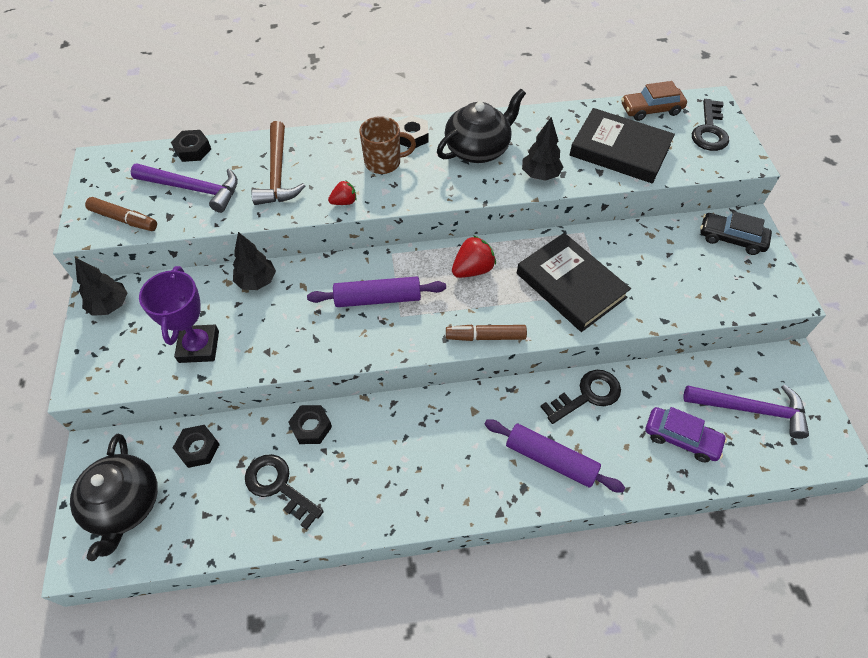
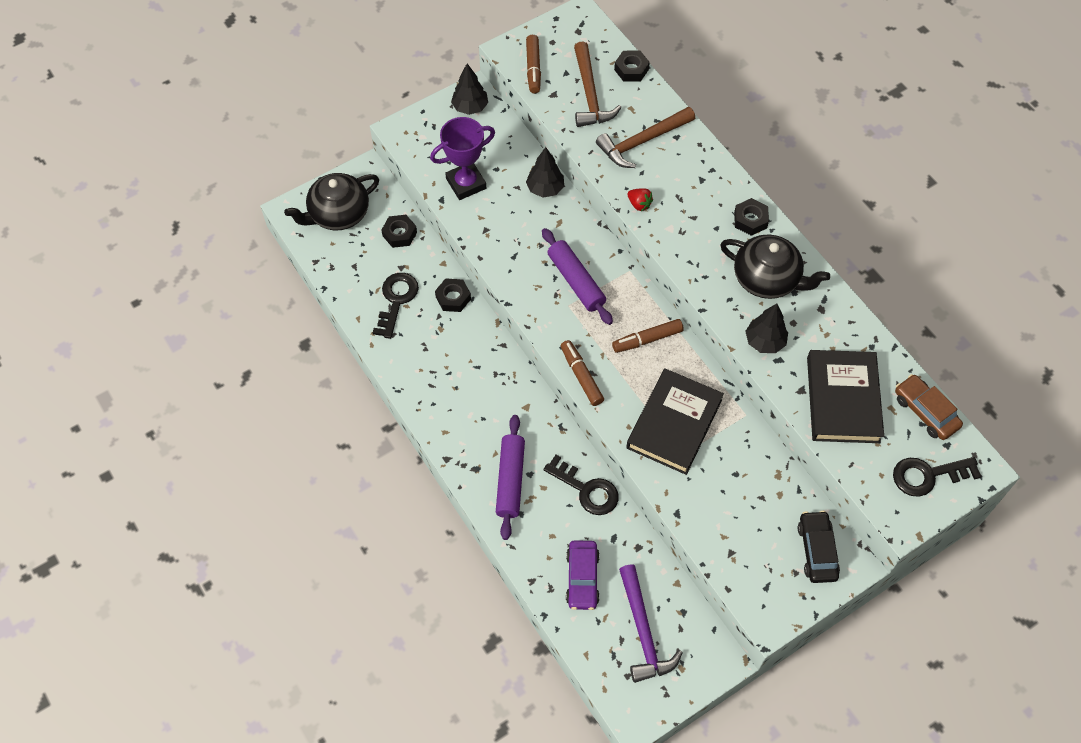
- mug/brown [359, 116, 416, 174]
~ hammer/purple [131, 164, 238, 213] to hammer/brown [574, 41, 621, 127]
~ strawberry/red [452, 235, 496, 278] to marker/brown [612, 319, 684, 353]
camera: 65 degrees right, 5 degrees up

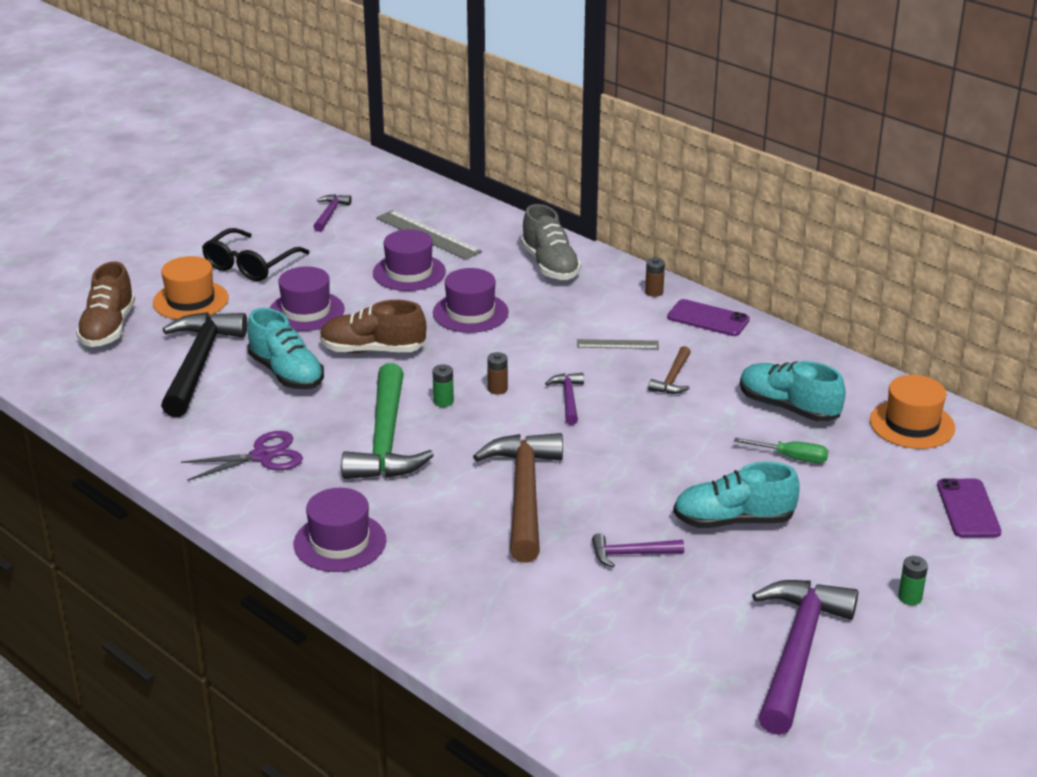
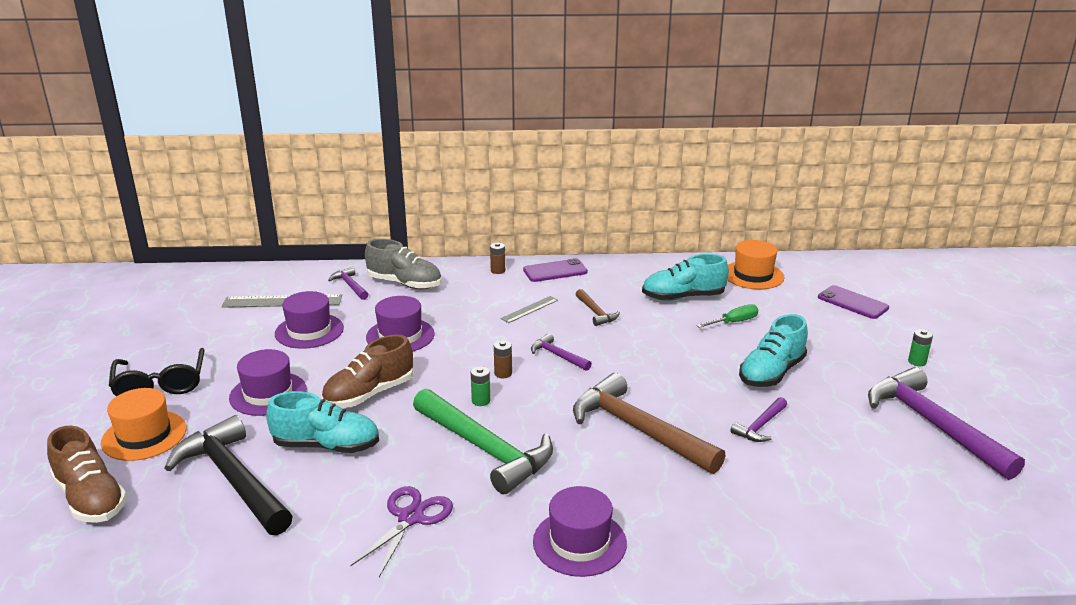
~ hammer/purple [313, 194, 352, 232] to [328, 267, 369, 300]
camera: 45 degrees left, 5 degrees down

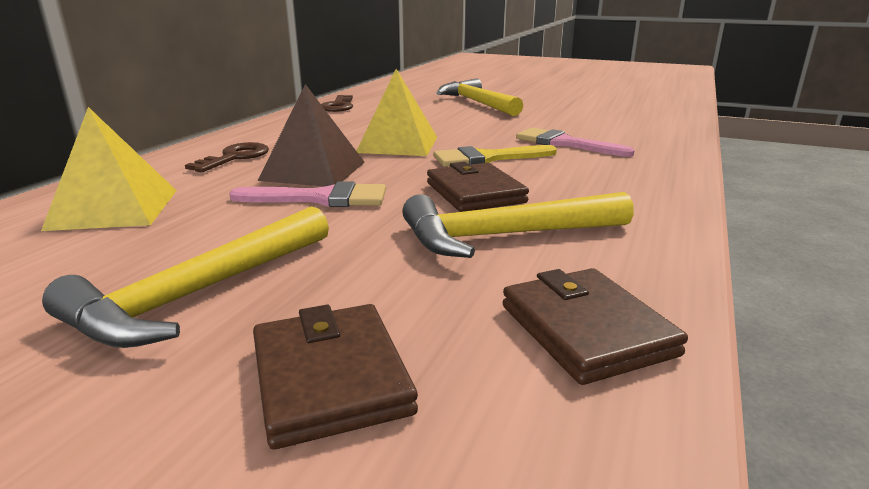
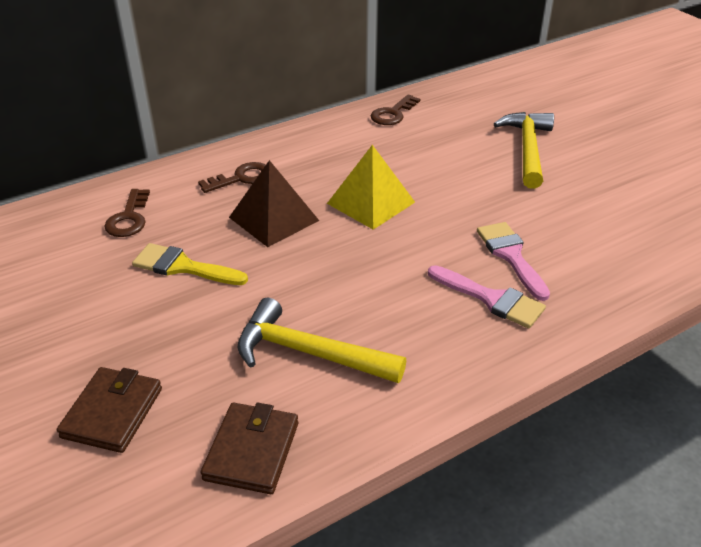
~ pyramid/yellow [41, 107, 177, 231] to key/brown [104, 189, 150, 237]
~ brush/yellow [433, 145, 557, 167] to [132, 243, 248, 285]
- wallet/brown [427, 162, 529, 212]
~ brush/pink [229, 181, 386, 207] to [428, 265, 546, 328]
- hammer/yellow [42, 206, 329, 348]
camera: 35 degrees right, 15 degrees up

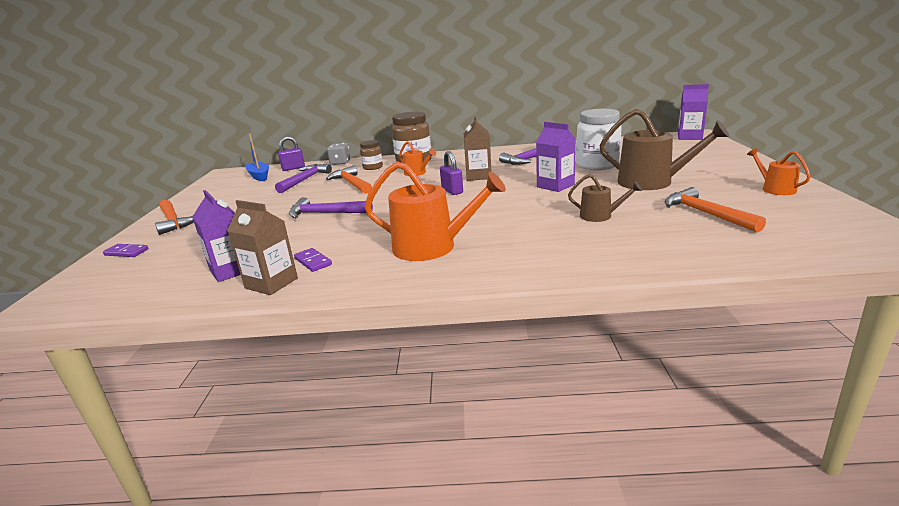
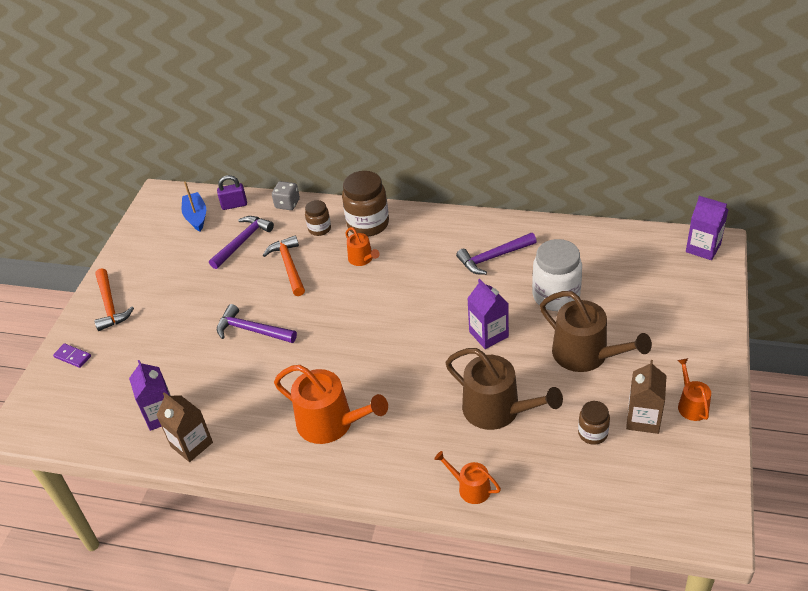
~ carton/brown [464, 116, 491, 181] to [626, 360, 667, 434]
- padlock/purple [440, 151, 463, 195]
~ watering can/brown [568, 174, 642, 222] = [445, 348, 563, 430] x1.91
~ hammer/orange [665, 187, 766, 232] to jar/brown [578, 401, 610, 445]
- domino/purple [294, 248, 332, 272]
+ watering can/orange [434, 451, 501, 504]
camera: 15 degrees right, 20 degrees up

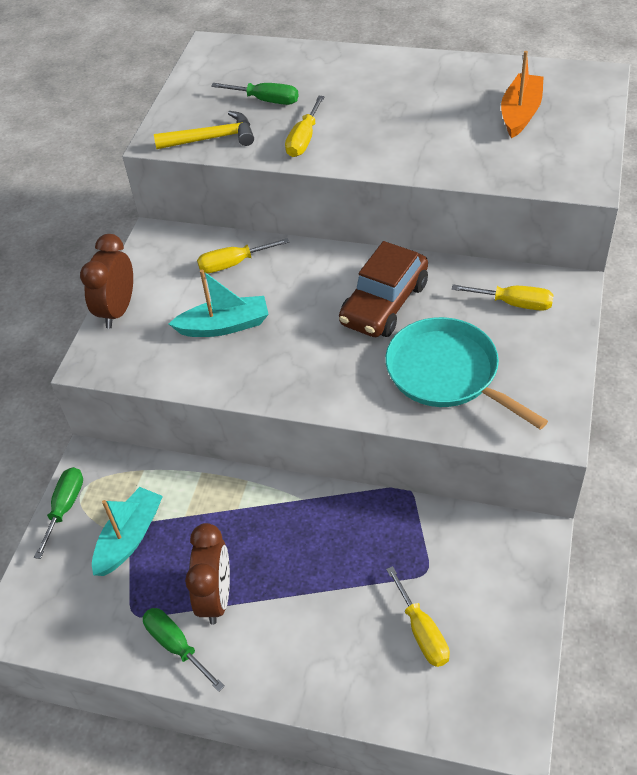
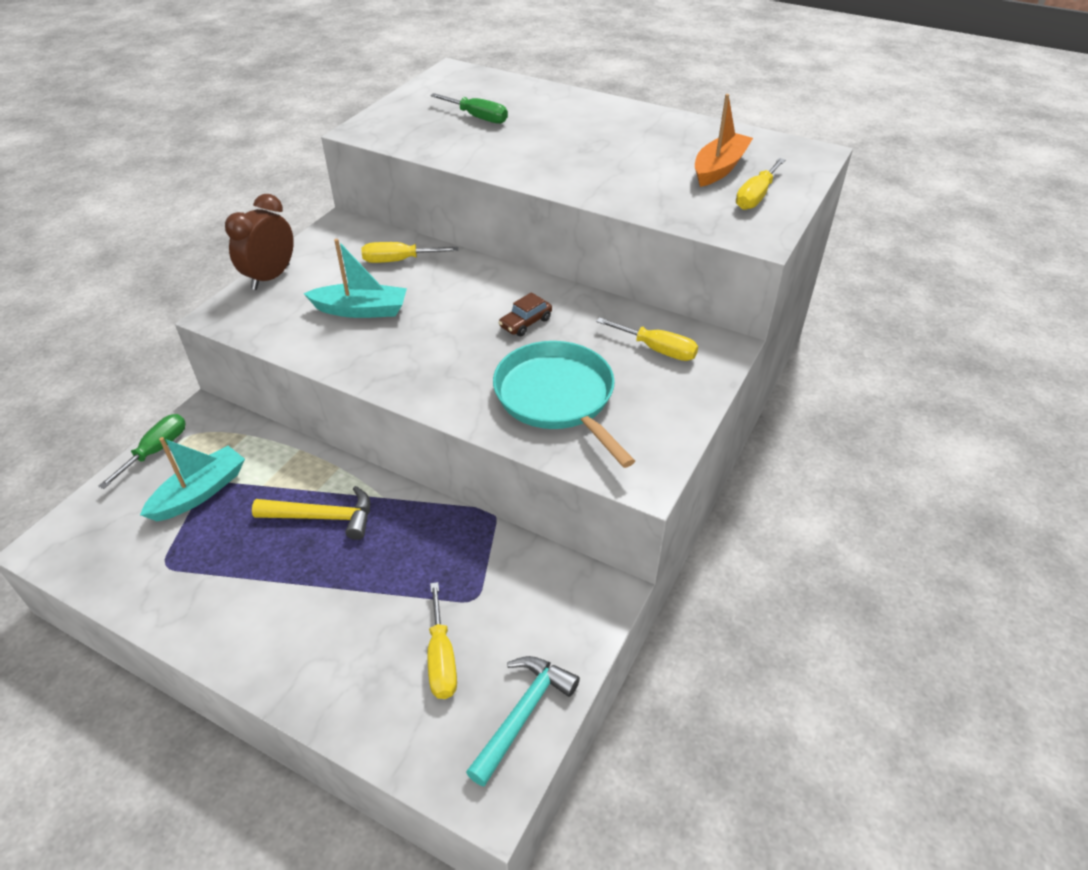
~ screwdriver/yellow [285, 96, 325, 157] to [736, 158, 785, 210]
~ hammer/yellow [154, 111, 254, 149] to [252, 486, 370, 540]
~ car/brown [339, 241, 428, 337] = [498, 292, 552, 336] x0.47
- clock/brown [185, 523, 230, 625]
- screwdriver/green [143, 608, 225, 692]
+ hammer/turquoise [466, 656, 580, 786]
camera: 10 degrees right, 5 degrees down

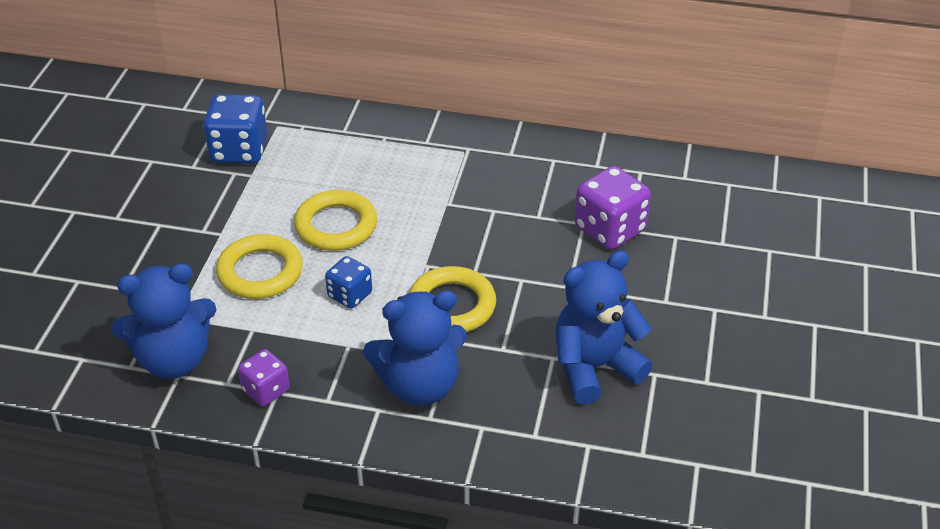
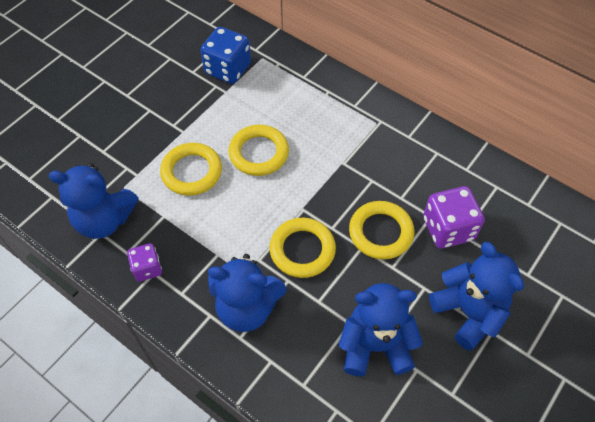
- dice/blue [325, 256, 372, 309]
+ ring/yellow [349, 201, 414, 259]
+ teddy bear/blue [429, 242, 524, 351]
camera: 25 degrees right, 15 degrees up

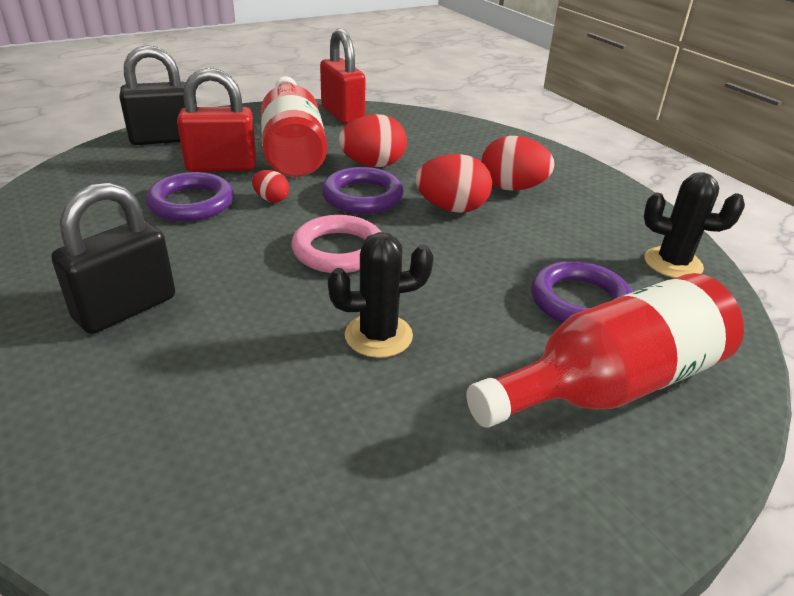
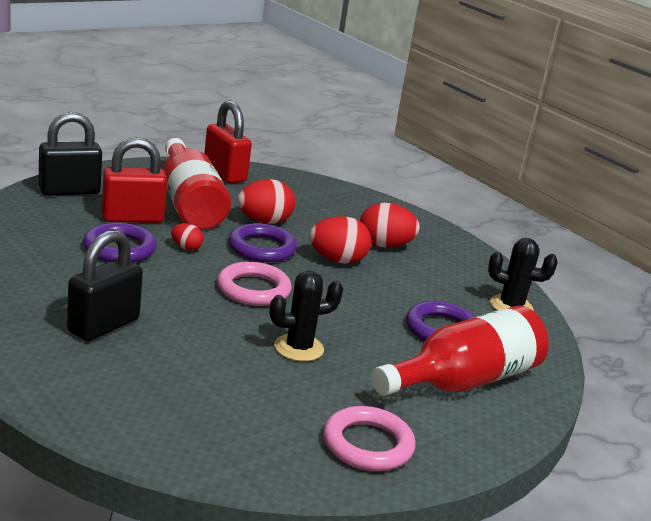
+ ring/pink [323, 406, 416, 471]
camera: 10 degrees left, 10 degrees down

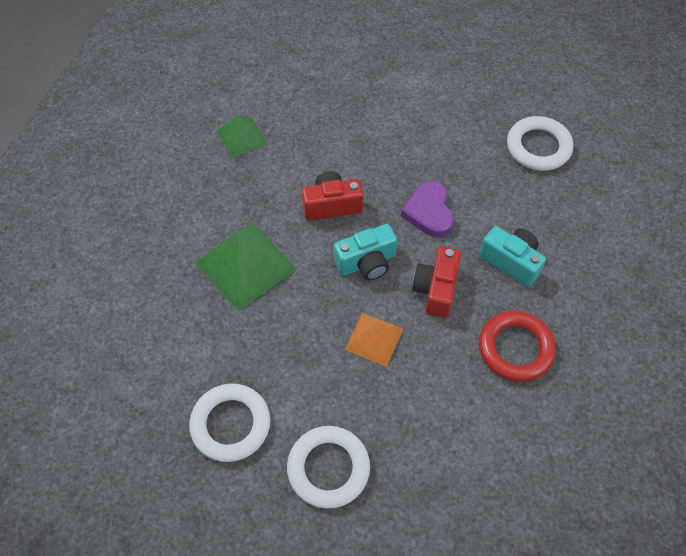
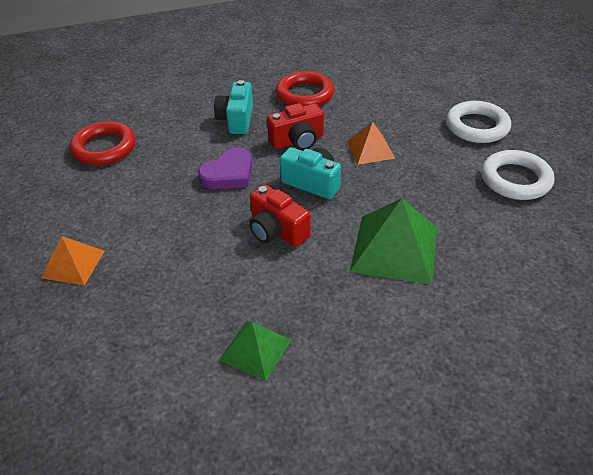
~ ring/white [507, 116, 573, 171] to ring/red [70, 121, 136, 165]
+ pyramid/orange [41, 236, 105, 285]
camera: 125 degrees left, 15 degrees down

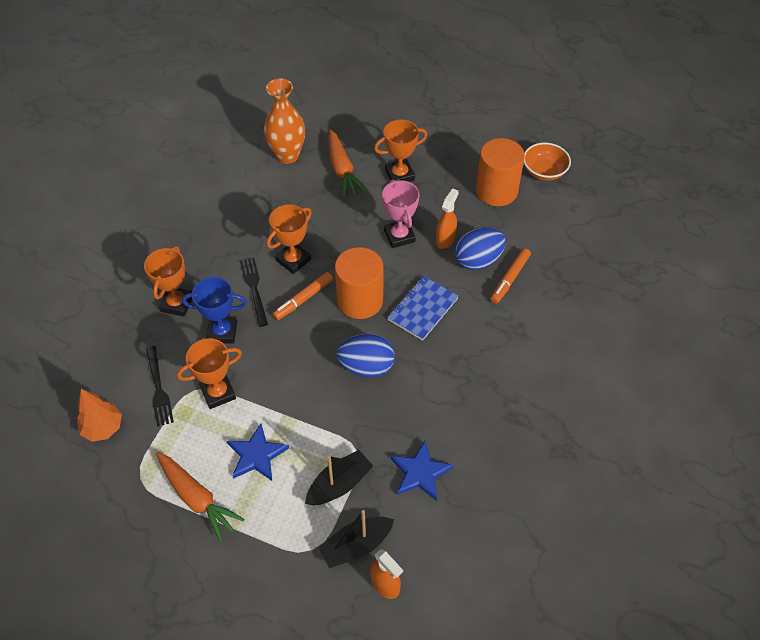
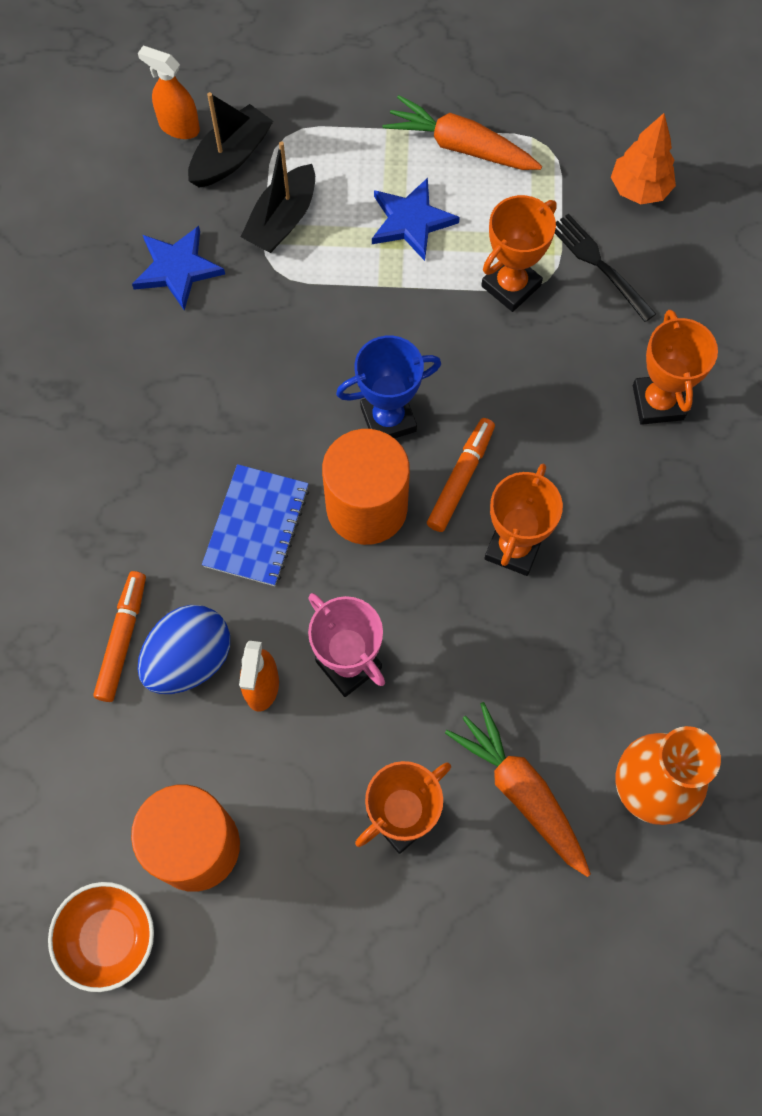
- fork/black [240, 258, 268, 327]
~ trophy/blue [182, 277, 247, 344] to [336, 336, 441, 439]
- egg/blue [336, 334, 395, 378]
camera: 160 degrees right, 15 degrees up

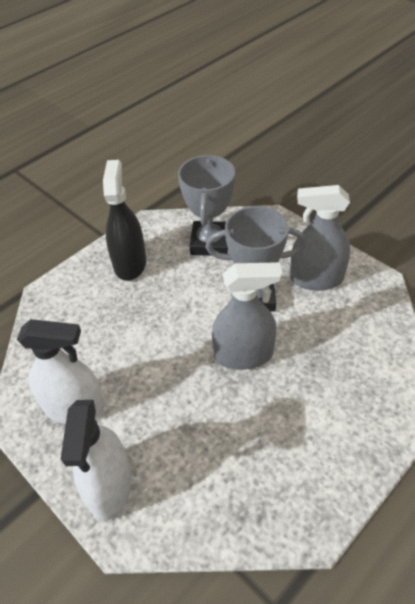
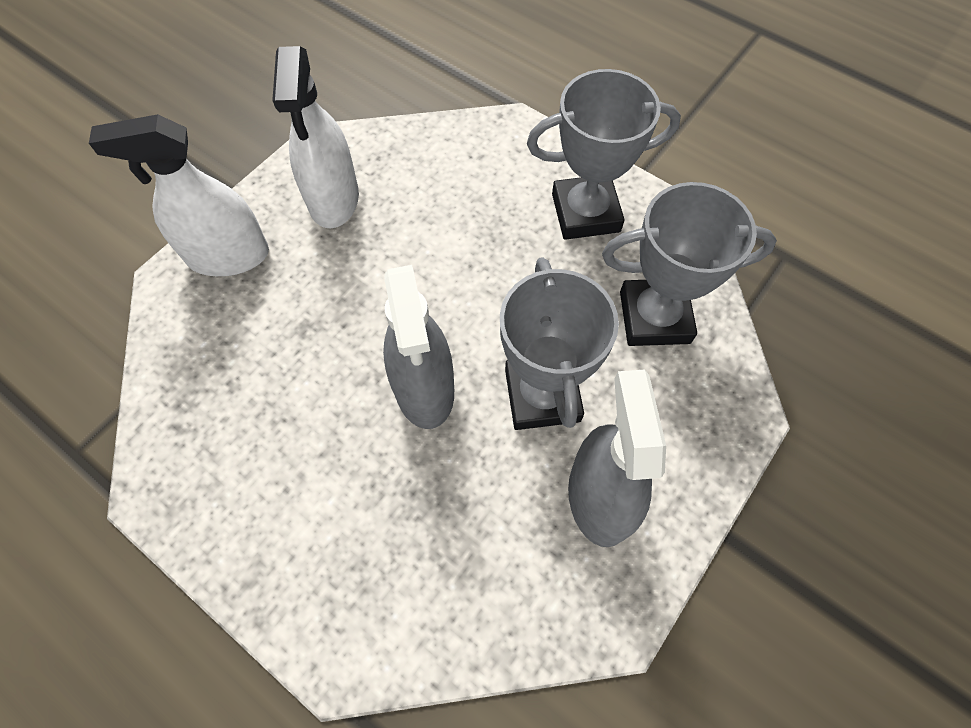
~ spray bottle/black [103, 160, 146, 281] to trophy/grey [527, 69, 681, 240]
camera: 80 degrees right, 15 degrees up

